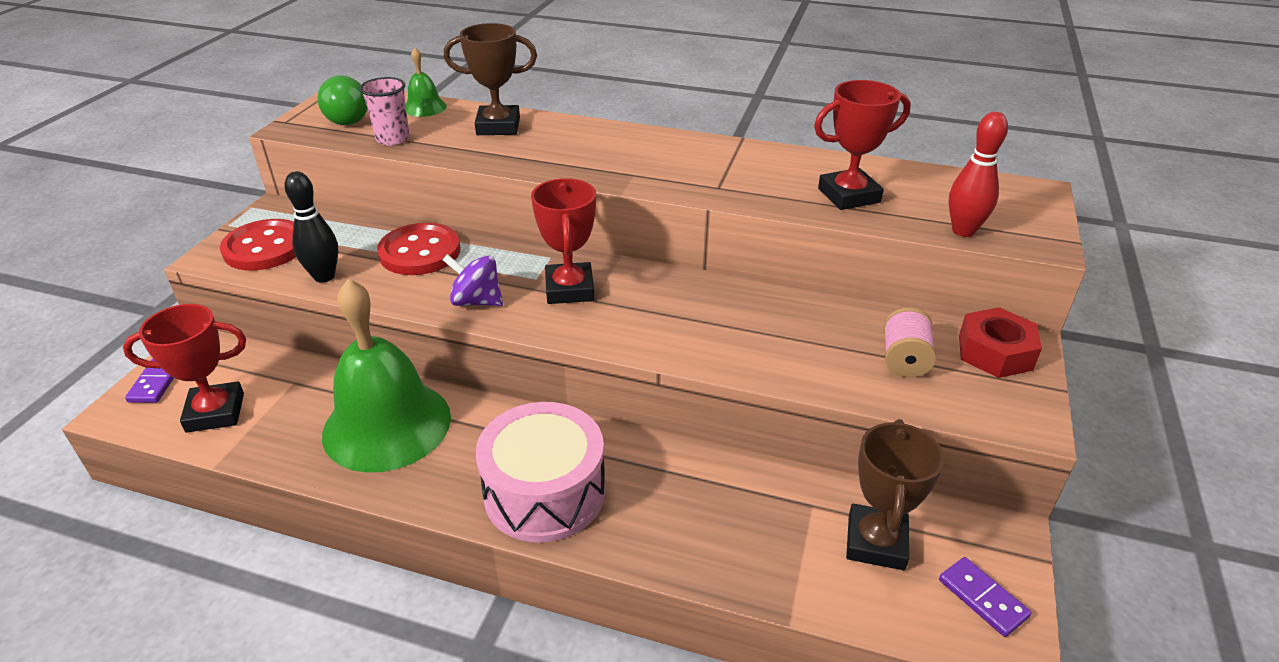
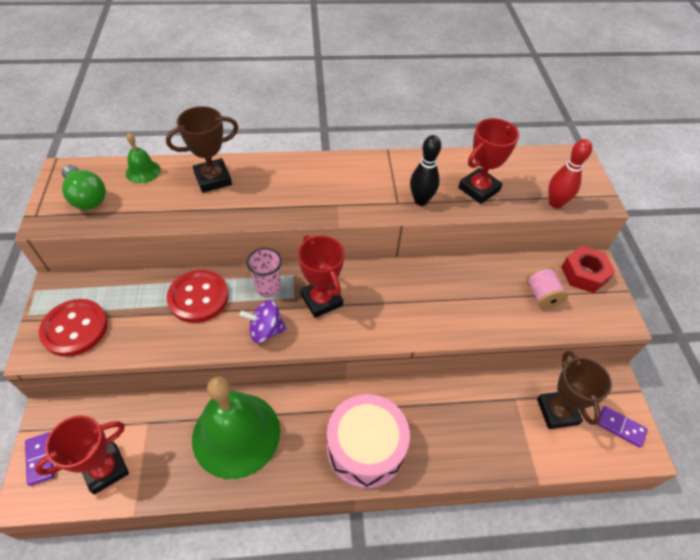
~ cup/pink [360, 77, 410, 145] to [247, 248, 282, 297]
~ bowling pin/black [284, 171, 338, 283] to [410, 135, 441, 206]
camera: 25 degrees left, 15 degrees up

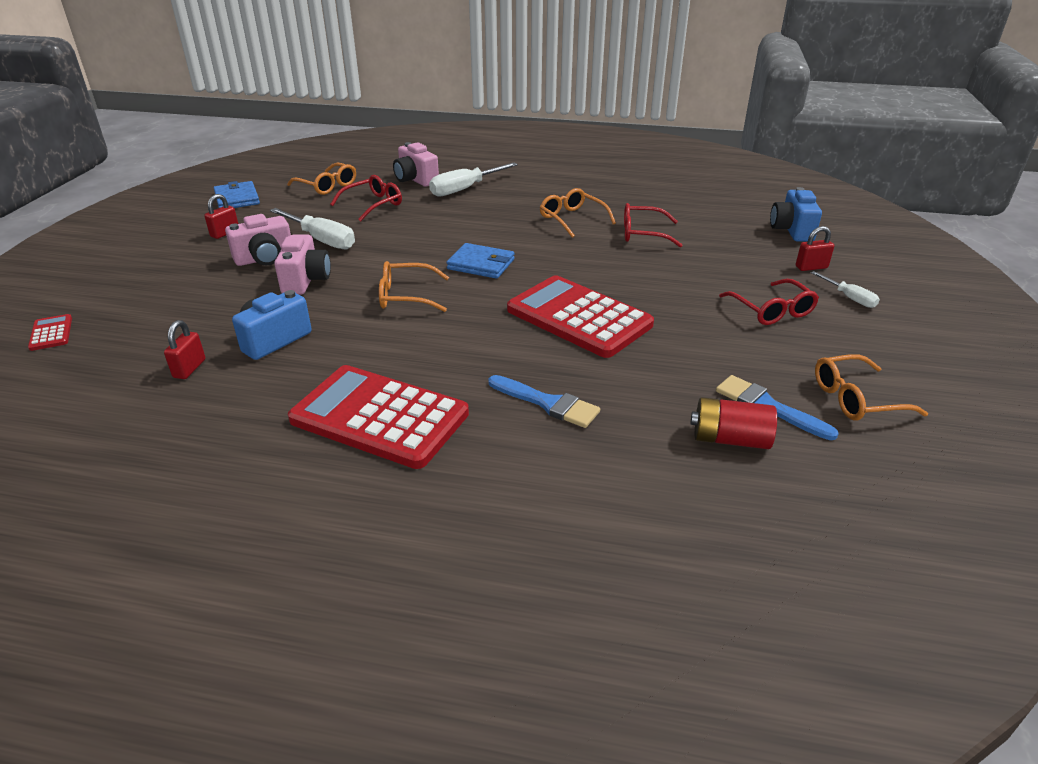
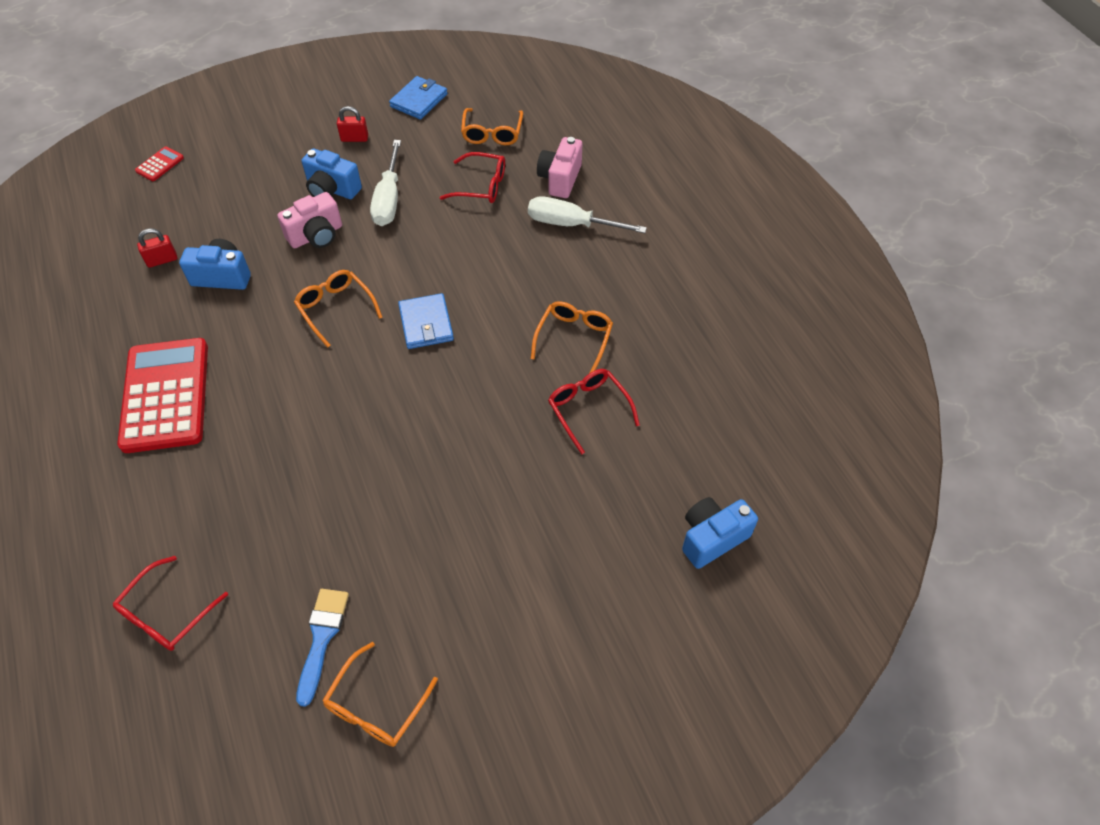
~ camera/pink [225, 214, 291, 266] to camera/blue [302, 148, 362, 199]
- padlock/red [796, 226, 834, 271]
- screwdriver/white [811, 271, 880, 308]
- calculator/red [507, 275, 654, 358]
~ glasses/red [719, 279, 819, 325] to [113, 556, 228, 651]
~ glasses/orange [815, 354, 928, 421] = [322, 642, 438, 747] 105 degrees counterclockwise
- brush/blue [488, 375, 600, 428]
- battery/red [691, 397, 777, 449]
camera: 55 degrees right, 20 degrees up

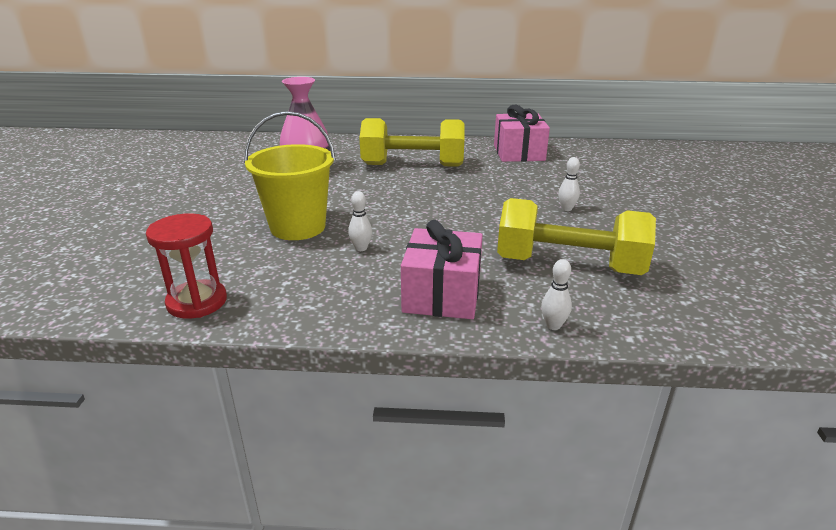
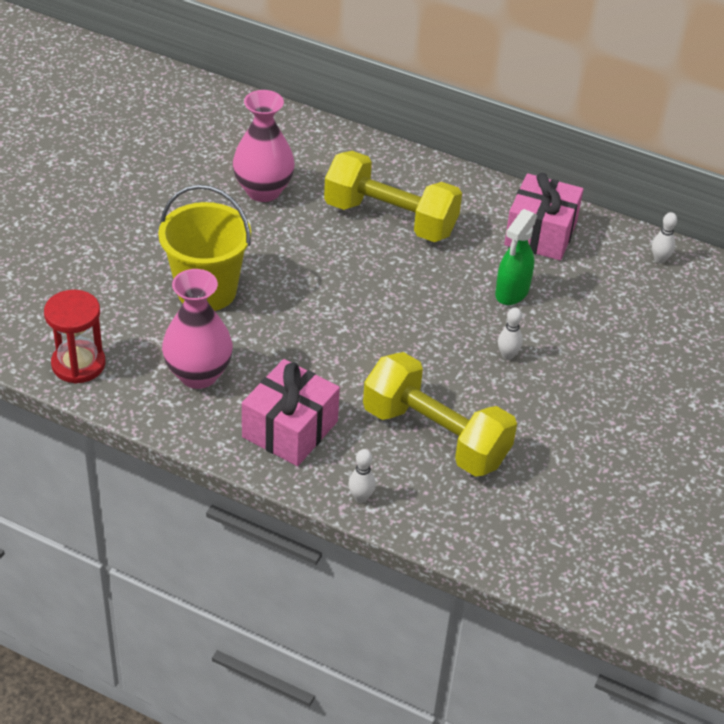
~ bowling pin/white [348, 191, 372, 251] to [652, 212, 677, 263]
+ spray bottle/green [495, 209, 537, 305]
+ vase/pink [162, 269, 233, 389]
camera: 20 degrees right, 15 degrees up

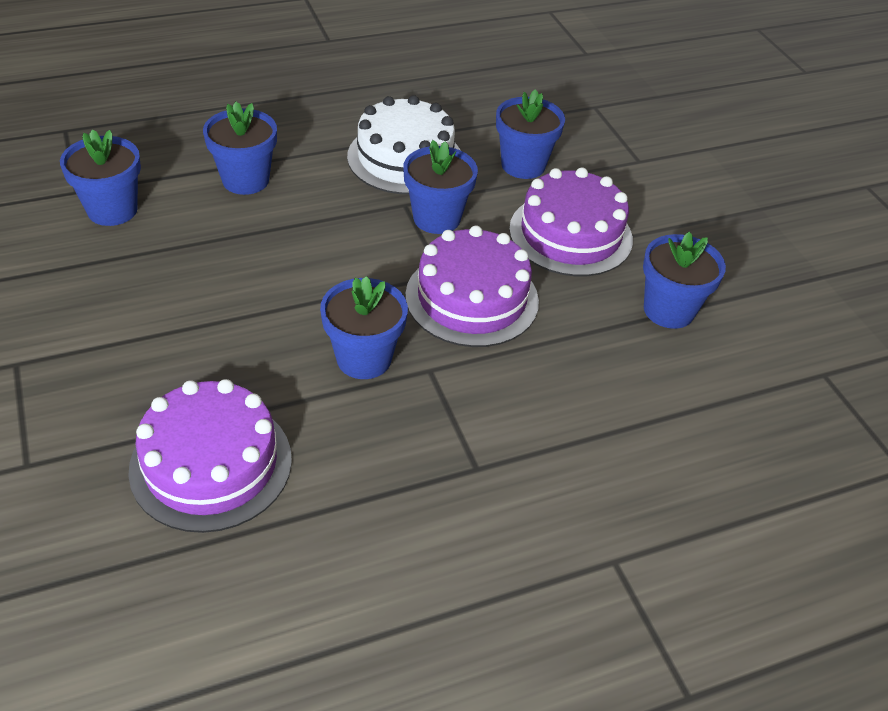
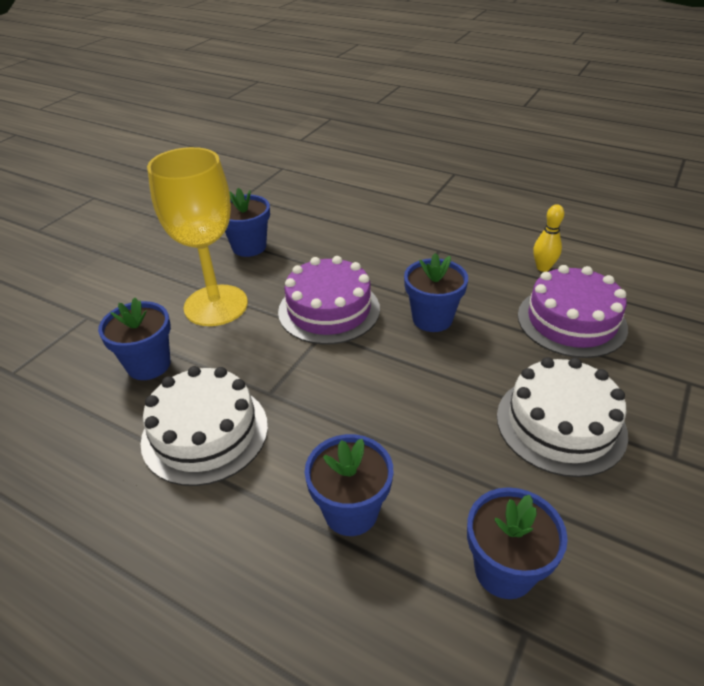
- flower pot/blue [403, 140, 478, 234]
~ cake/purple [509, 167, 633, 276] to goblet/yellow [147, 147, 248, 326]
+ bowling pin/yellow [533, 204, 564, 272]
+ cake/white [497, 357, 628, 477]
camera: 125 degrees left, 5 degrees down

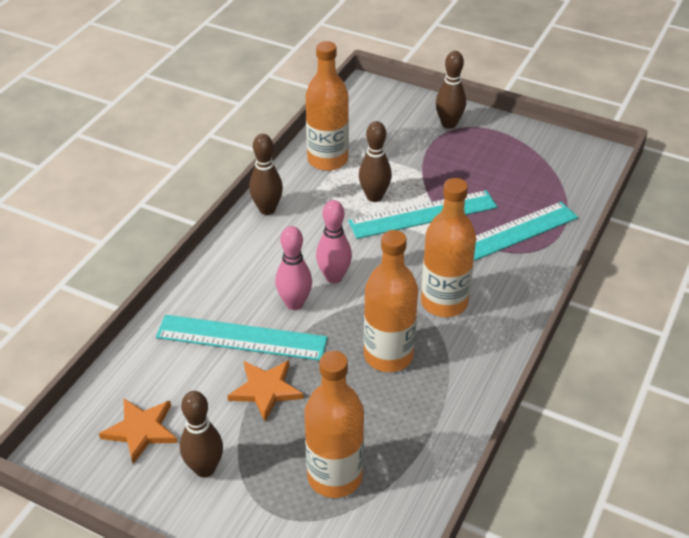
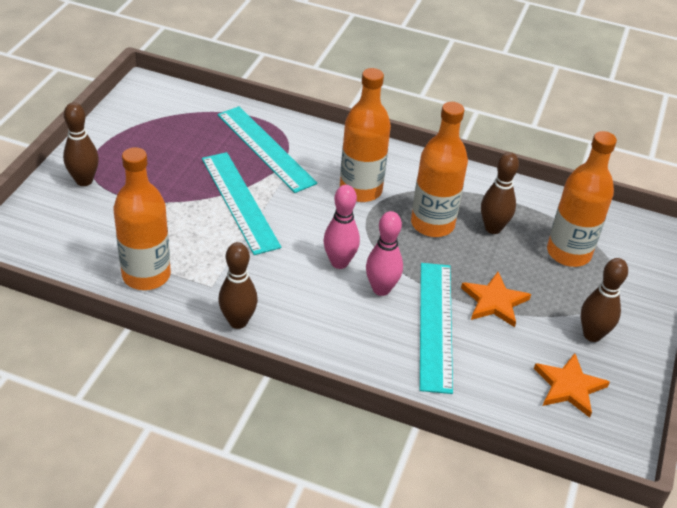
~ bowling pin/brown [359, 121, 392, 202] to [481, 152, 519, 234]
camera: 100 degrees left, 0 degrees up

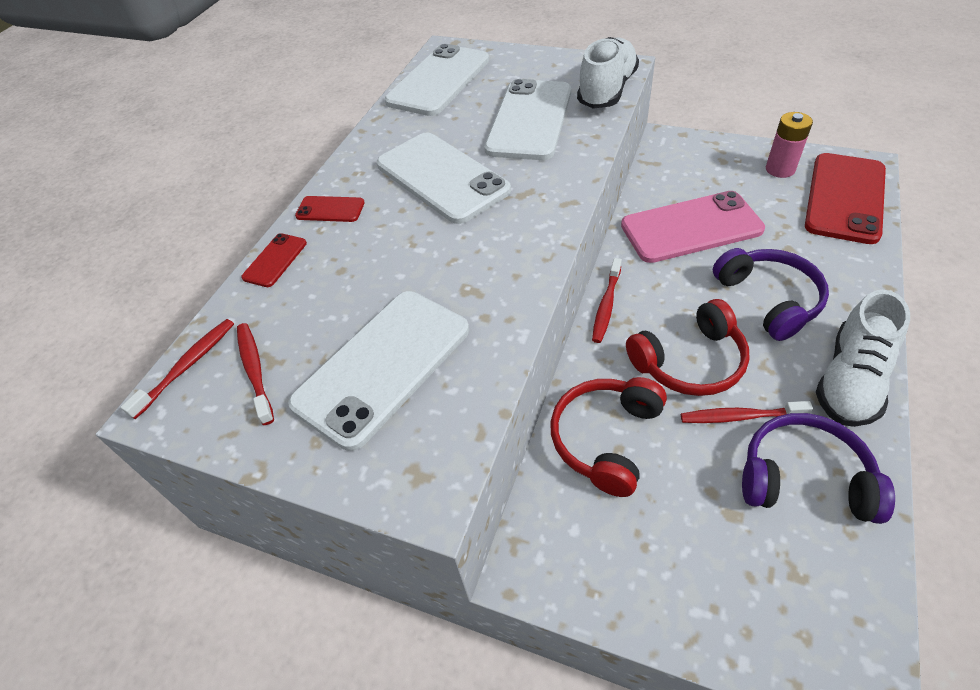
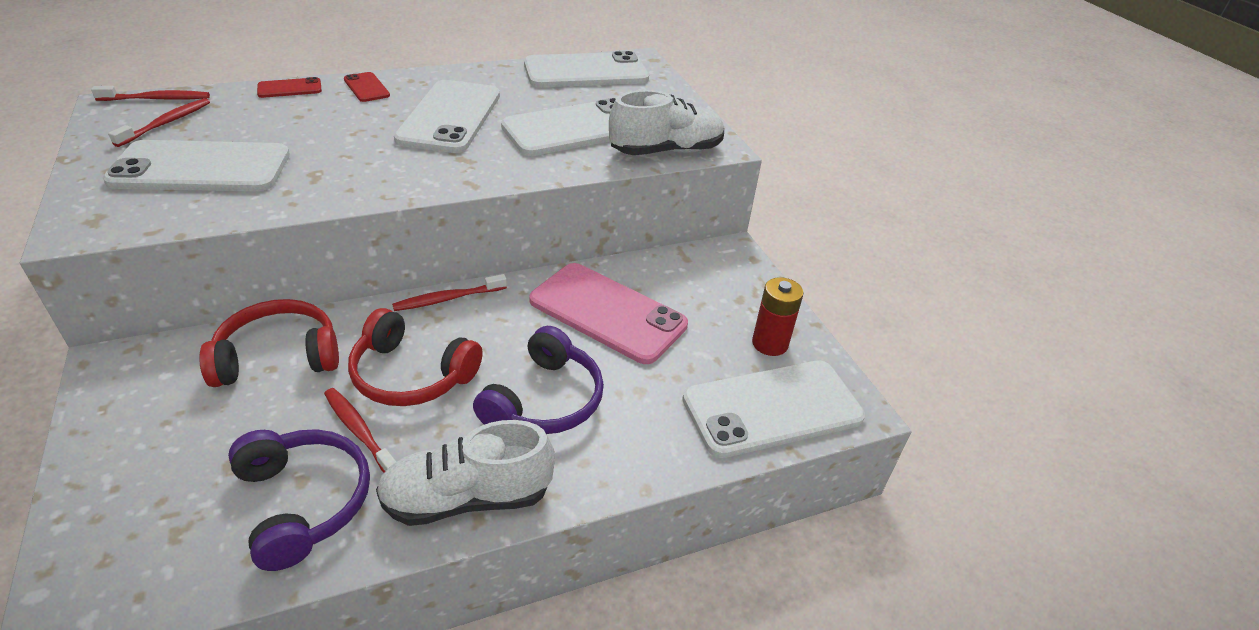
~ battery/pink [766, 112, 813, 178] to battery/red [752, 277, 803, 356]
~ phone/red [805, 153, 886, 244] to phone/white [682, 360, 865, 458]
camera: 40 degrees right, 10 degrees down

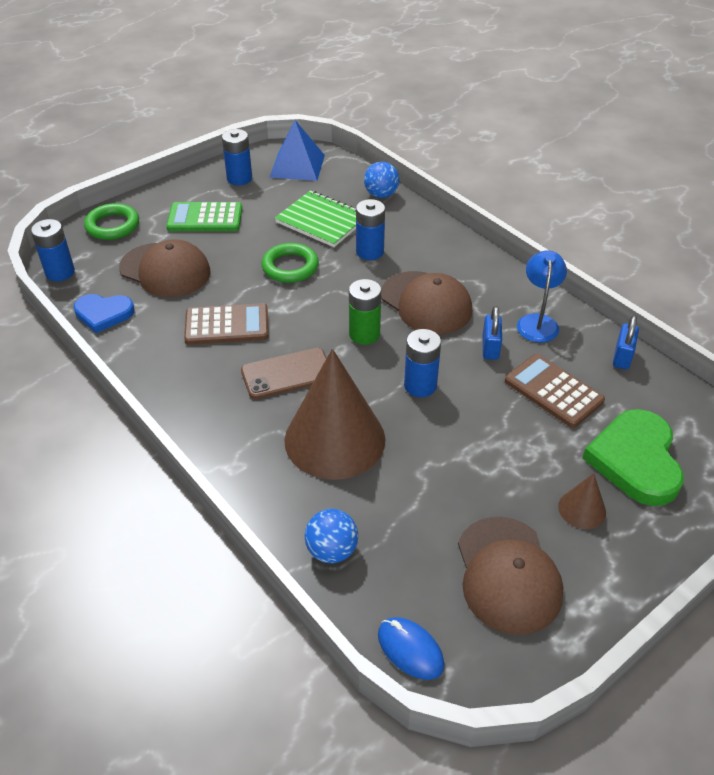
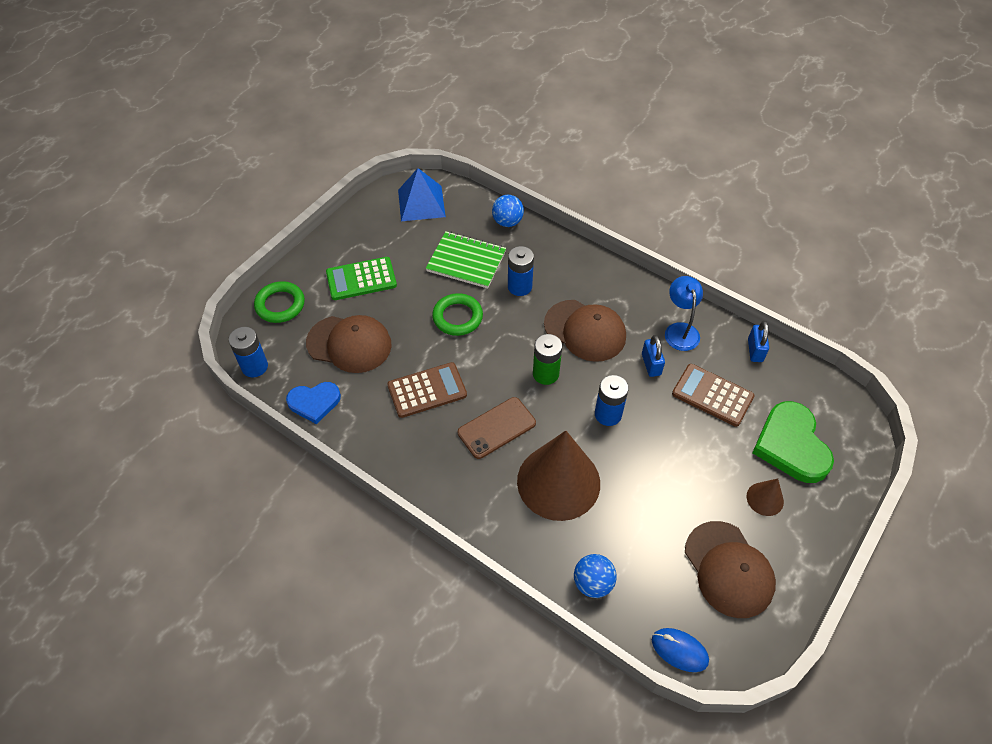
- battery/blue [222, 129, 252, 185]
camera: 15 degrees left, 10 degrees up

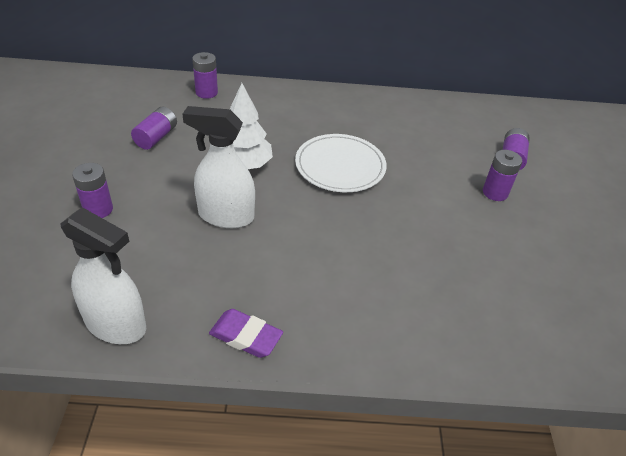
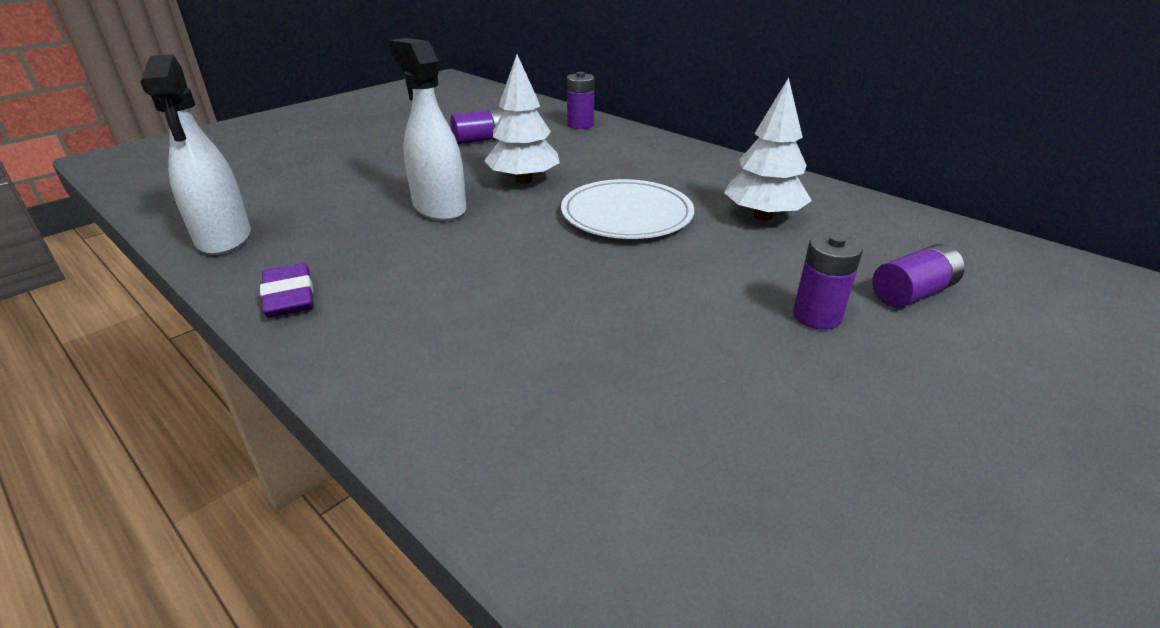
- battery/purple [72, 163, 113, 218]
+ tree/white [724, 78, 812, 221]
camera: 45 degrees right, 10 degrees down

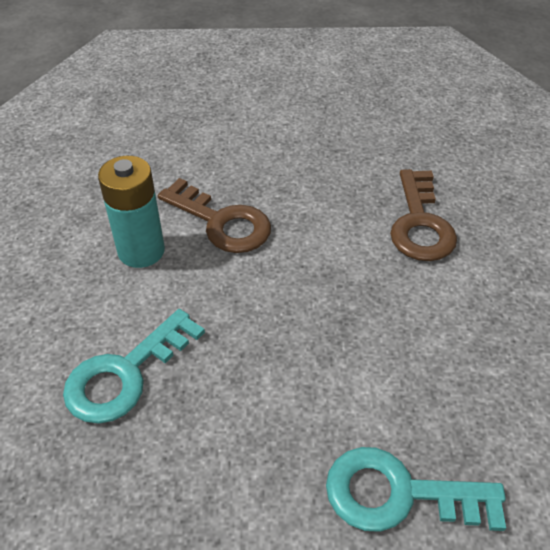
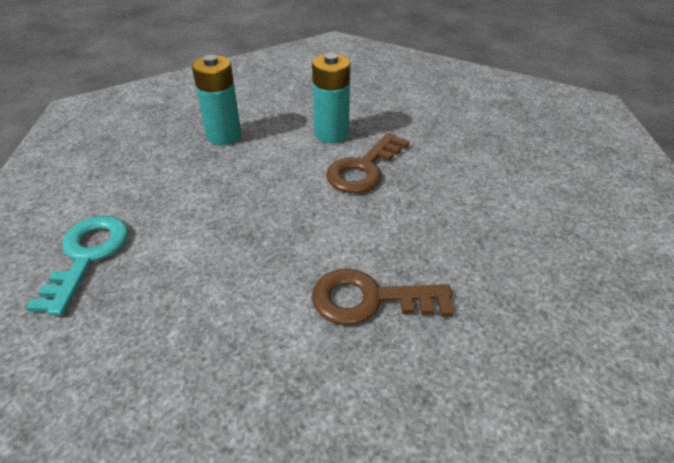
~ key/turquoise [63, 309, 205, 424] to battery/turquoise [192, 55, 241, 145]
camera: 90 degrees right, 5 degrees down

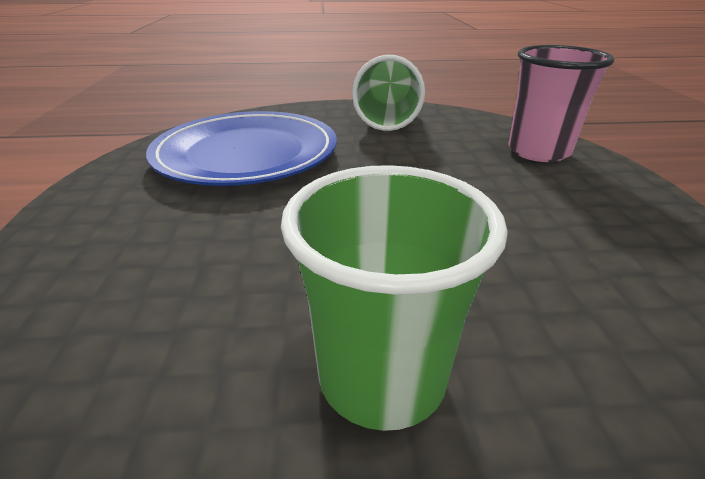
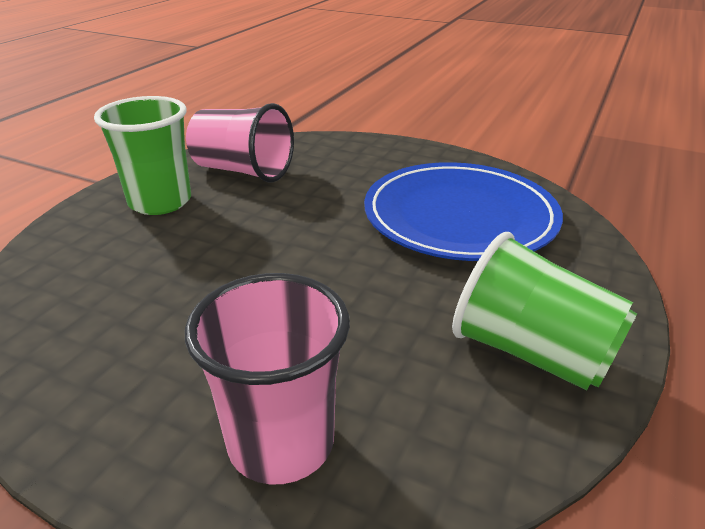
+ cup/pink [186, 103, 294, 183]
camera: 120 degrees right, 0 degrees up

